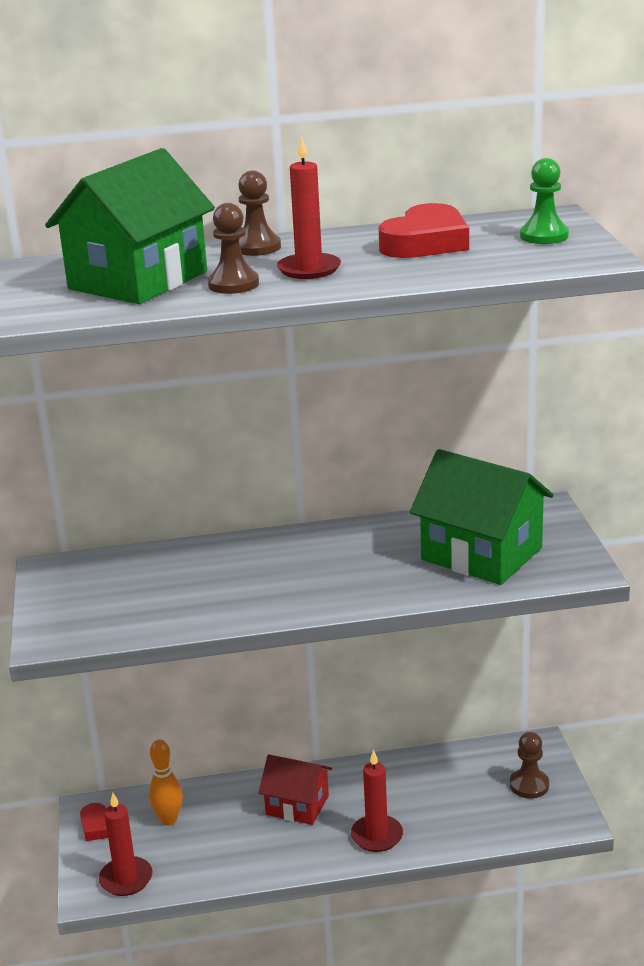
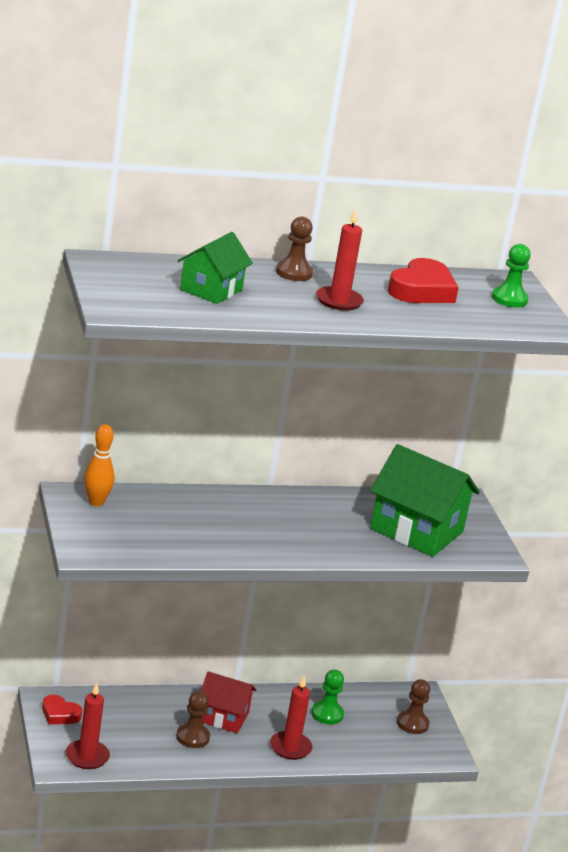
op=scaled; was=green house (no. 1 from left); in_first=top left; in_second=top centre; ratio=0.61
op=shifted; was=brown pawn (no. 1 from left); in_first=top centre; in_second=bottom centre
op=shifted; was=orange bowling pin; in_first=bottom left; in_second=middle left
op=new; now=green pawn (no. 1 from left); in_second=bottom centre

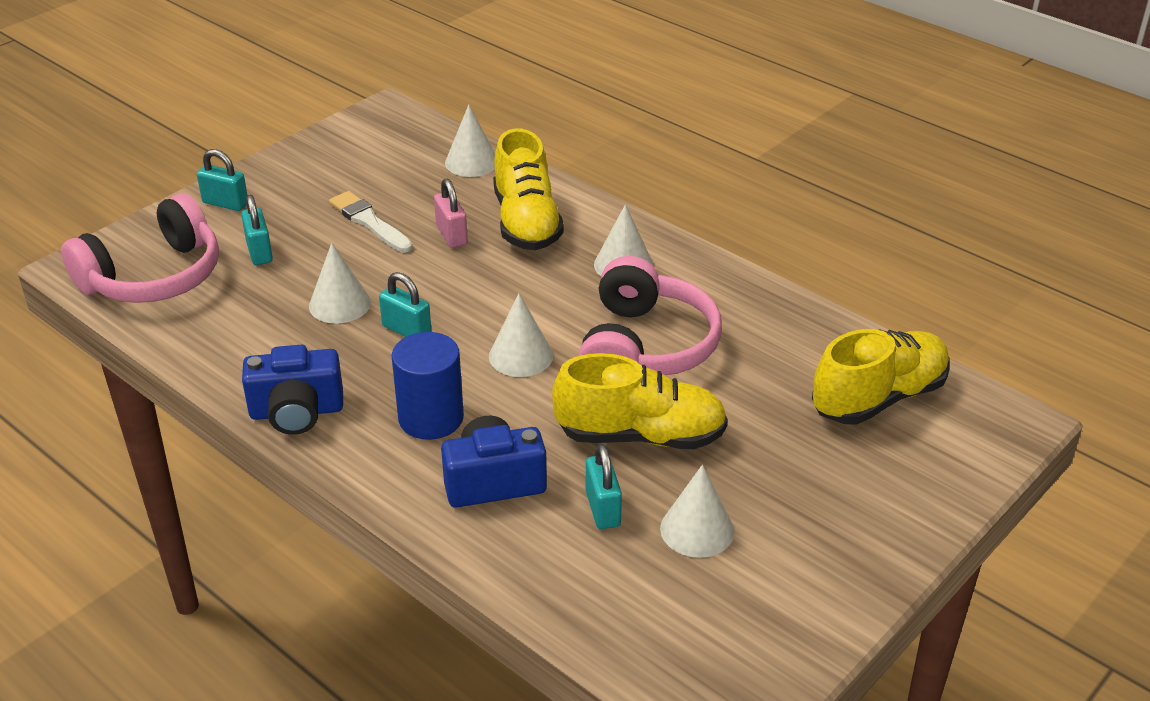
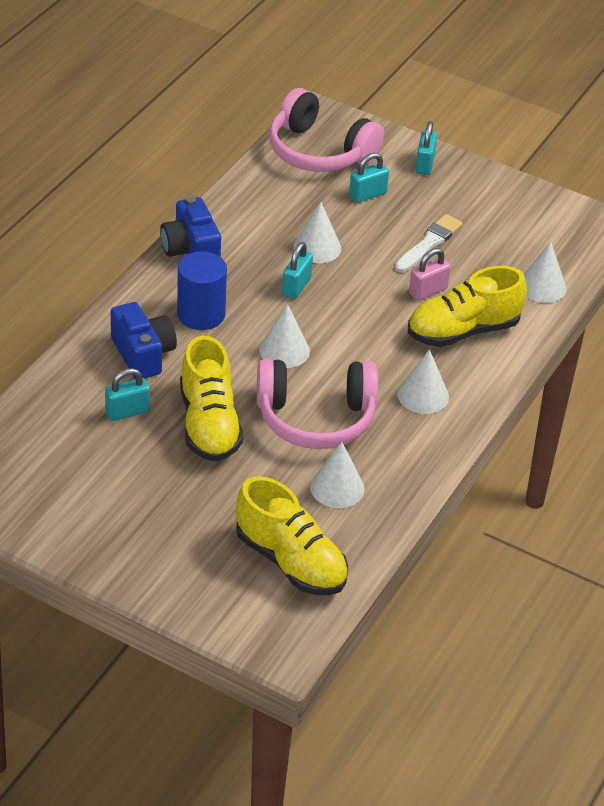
op=shifted; was=white cone (no. 5 from left in the first image); now=white cone (no. 3 from left); in_first=bottom centre; in_second=centre

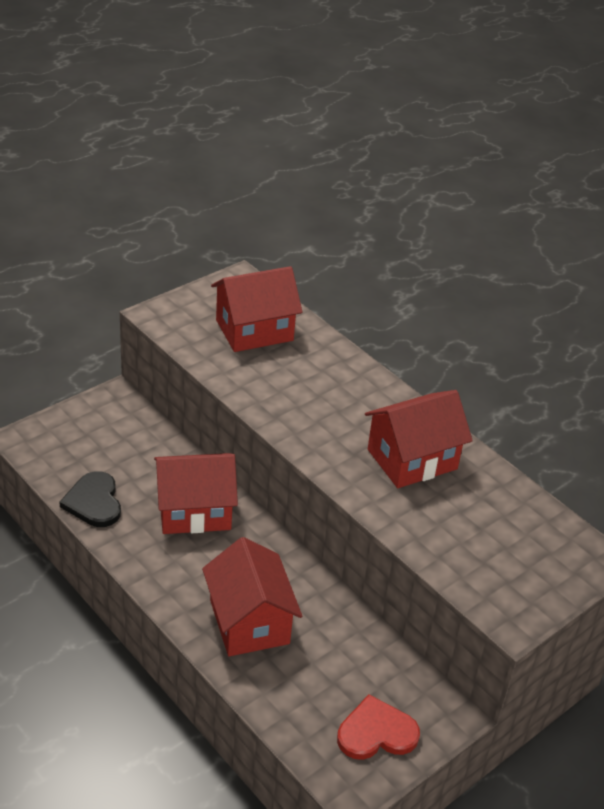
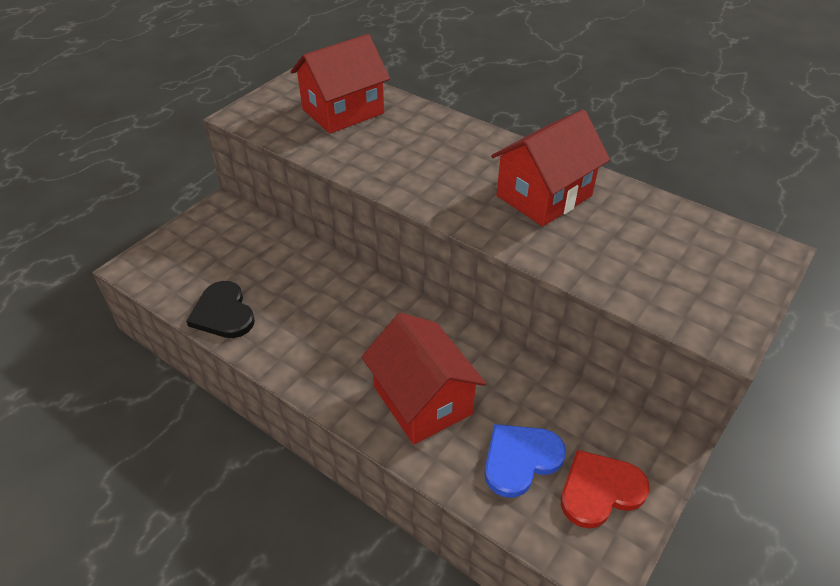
op=gone; was=red house (no. 1 from left); in_first=middle left
op=new; now=blue heart; in_second=bottom centre

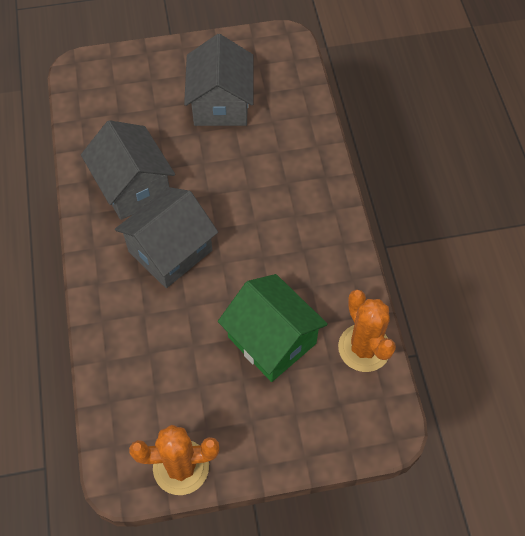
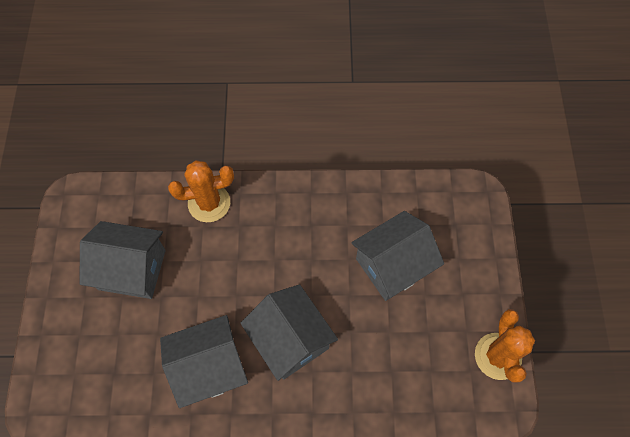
op=repainted; was=green house; now=grey house (no. 4 from left); in_first=centre; in_second=centre
op=shifted; was=orange cactus (no. 2 from left in the first image); now=orange cactus (no. 1 from left); in_first=middle right; in_second=middle left

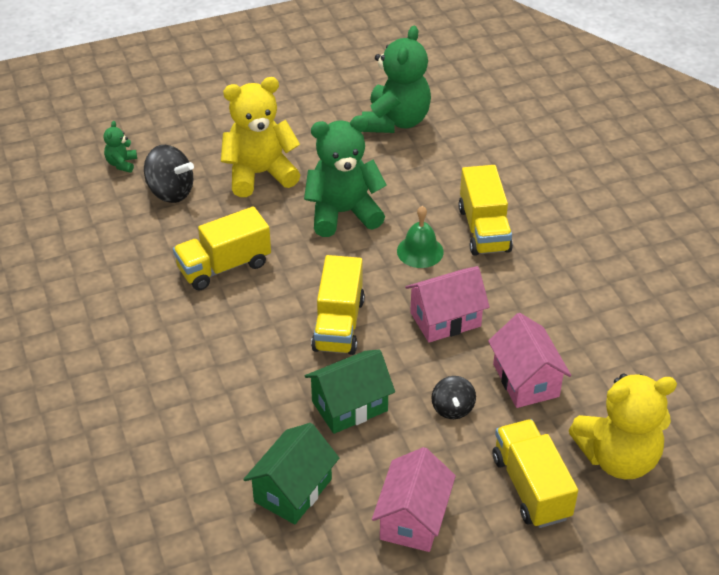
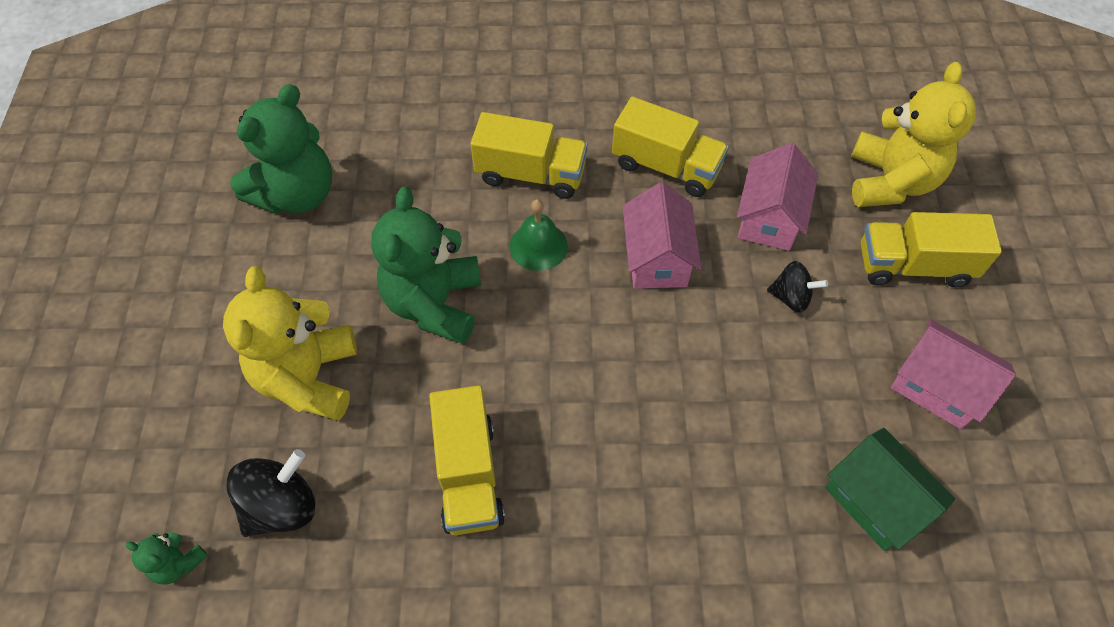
op=rotated; was=green teddy bear (no. 3 from left in the first image); in_first=top centre; in_second=top left; clockwise=90
op=shifted; was=yellow truck (no. 2 from left in the first image); now=yellow truck (no. 3 from left); in_first=centre; in_second=top centre
op=rotated; was=pink house (no. 3 from left in the first image); in_first=middle right; in_second=top right; clockwise=-75
op=gone; was=green house (no. 2 from left); in_first=bottom centre

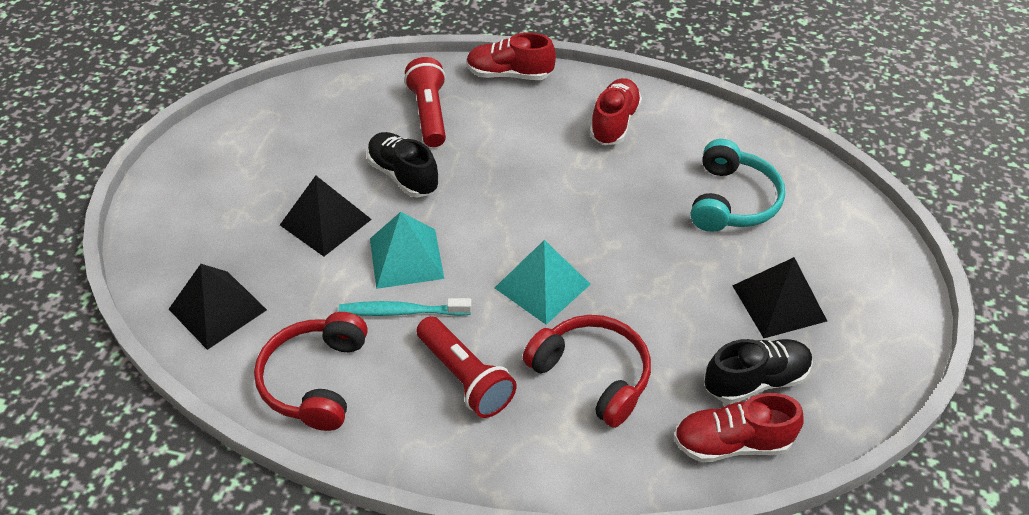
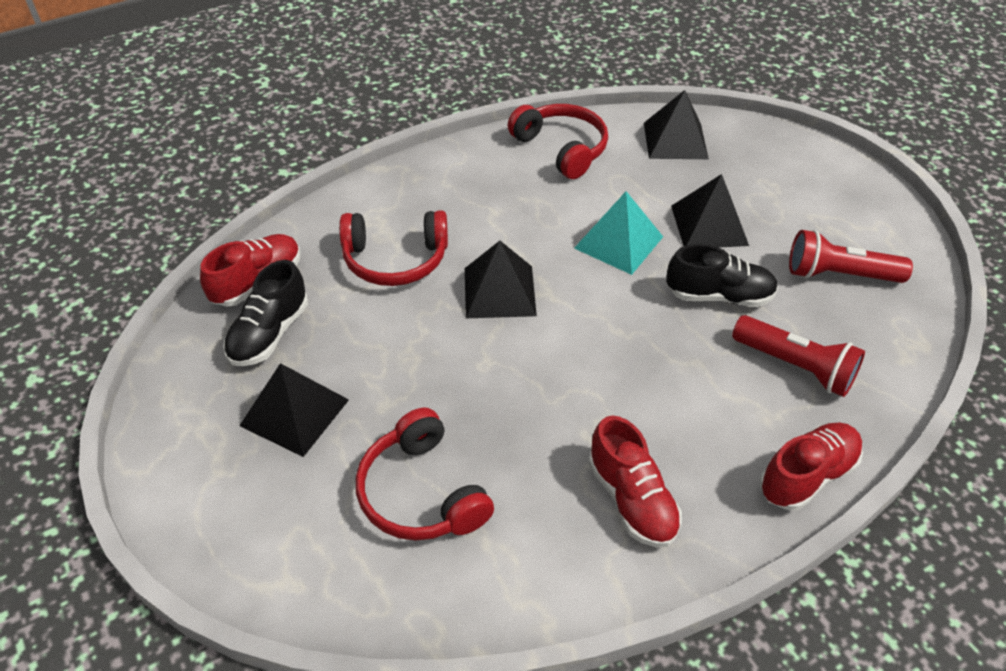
op=repainted; was=turquoise headphones; now=red headphones (no. 2 from left); in_first=middle right; in_second=bottom centre
op=repainted; was=turquoise pyramid (no. 2 from left); now=black pyramid (no. 2 from left); in_first=centre; in_second=centre
op=gone; was=turquoise toothbrush; in_first=centre
op=shifted; was=red flashlight (no. 2 from left); in_first=bottom centre; in_second=middle right

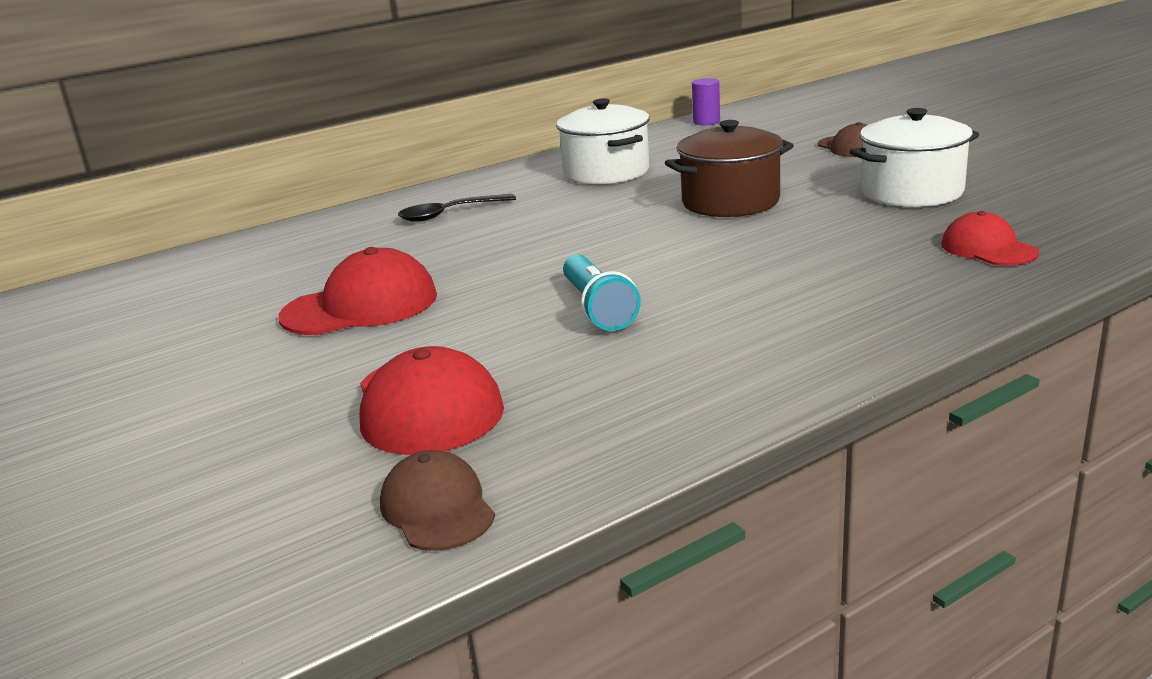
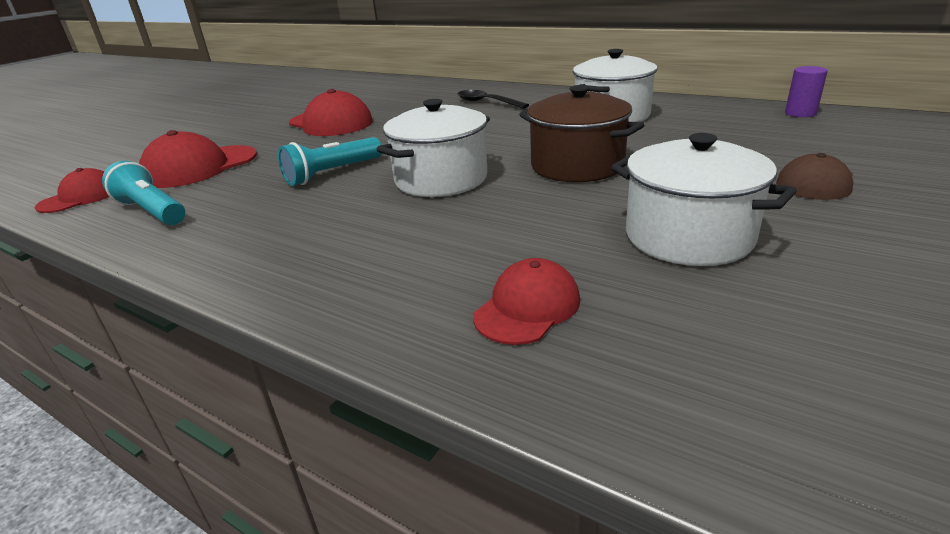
op=repainted; was=brown cap (no. 1 from left); now=red cap (no. 1 from left); in_first=bottom centre; in_second=middle left
op=new; now=white pot (no. 1 from left); in_second=top centre
op=new; now=turquoise flashlight (no. 1 from left); in_second=middle left

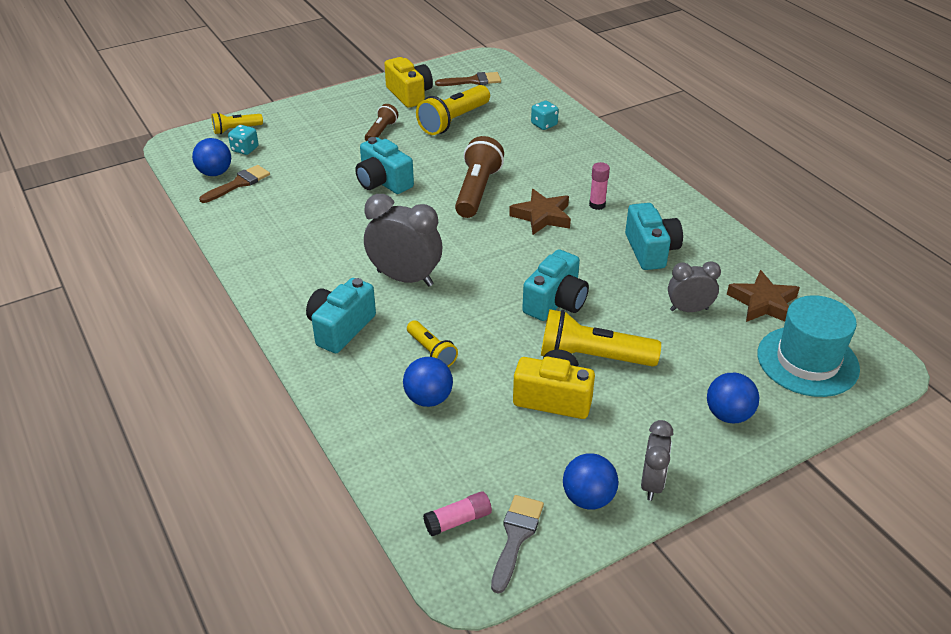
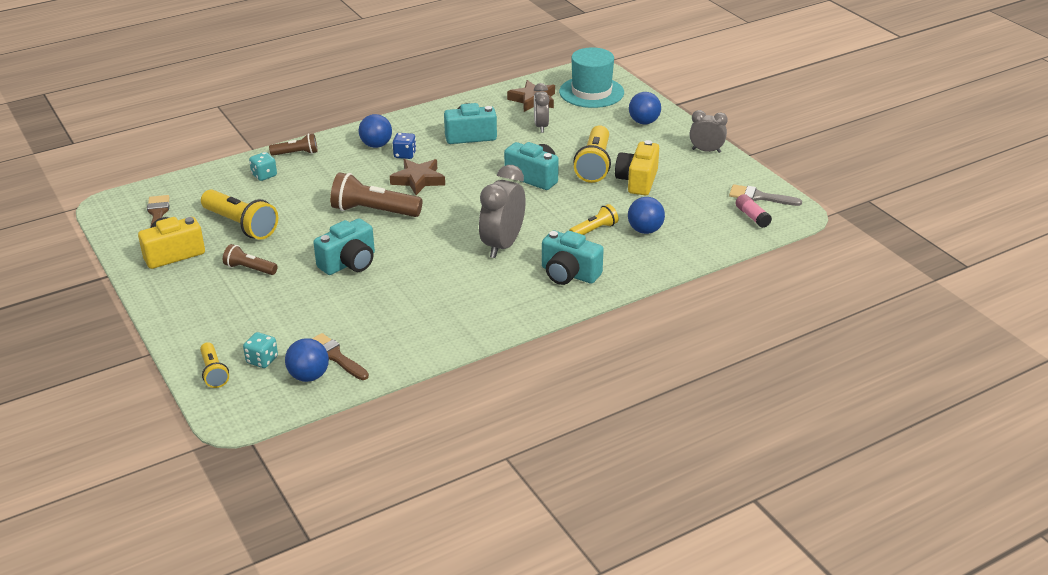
op=swapped; was=pink glue stick (no. 2 from left); now=blue dice; in_first=top centre; in_second=top centre
op=shifted; was=blue ball (no. 3 from left in the first image); now=blue ball (no. 2 from left); in_first=bottom centre; in_second=top centre
op=new; now=brown flashlight (no. 2 from left); in_second=top left

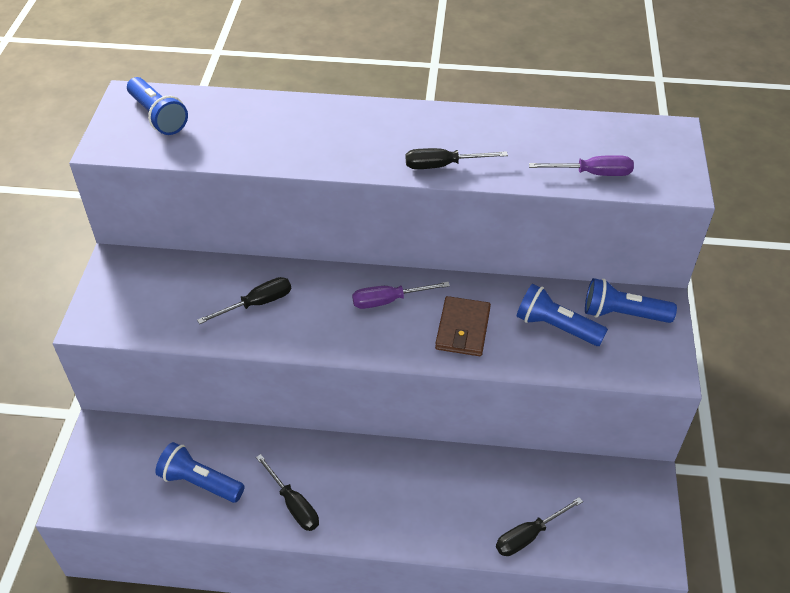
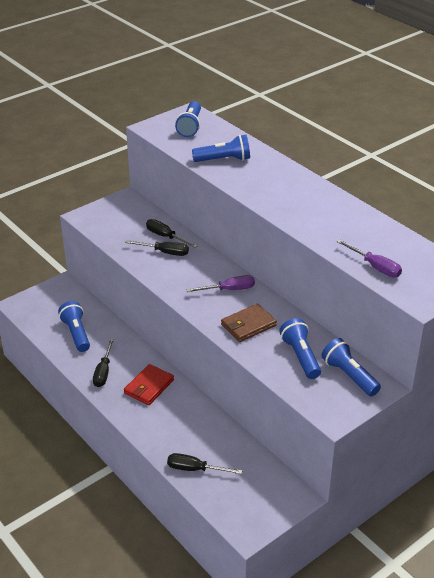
op=shifted; was=black screwdriver (no. 3 from left); in_first=top centre; in_second=centre
op=rotated; was=purple screwdriver (no. 1 from left); in_first=centre; in_second=centre; clockwise=135
op=new; now=blue flashlight (no. 3 from left); in_second=top centre
op=new; now=red wallet; in_second=centre

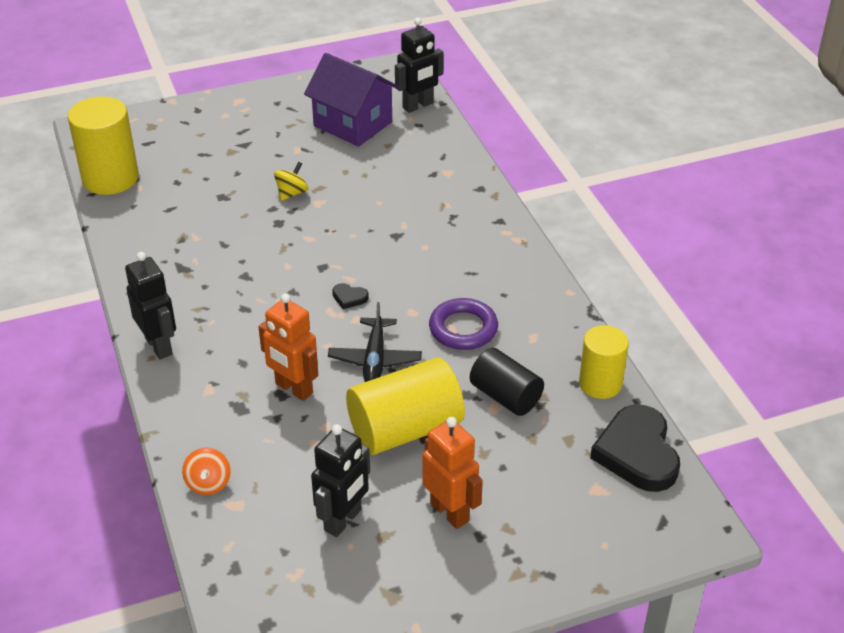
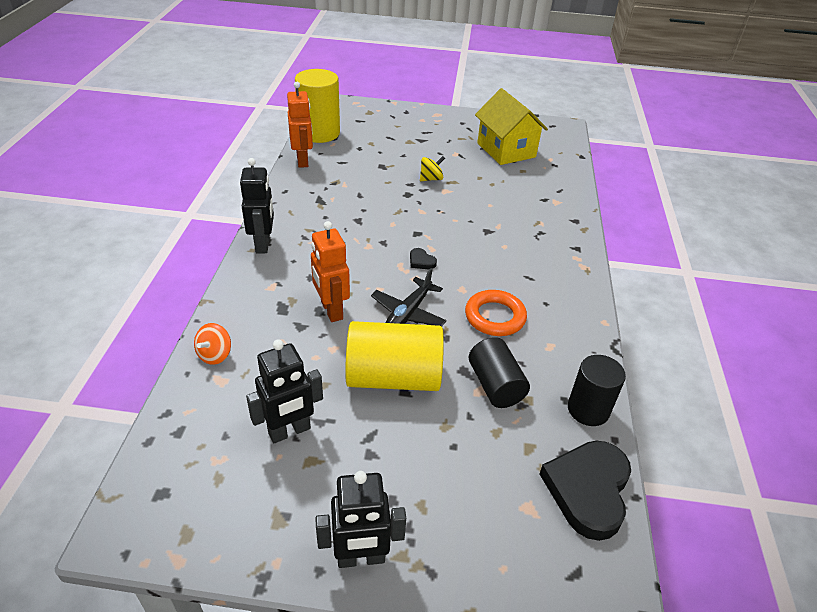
op=shifted; was=black robot (no. 3 from left); in_first=top centre; in_second=bottom centre
op=repainted; was=purple house; now=yellow house; in_first=top centre; in_second=top centre
op=repainted; was=purple ring; now=orange ring; in_first=centre; in_second=centre
op=repainted; was=yellow cylinder (no. 3 from left); now=black cylinder (no. 2 from left); in_first=middle right; in_second=middle right
op=shifted; was=orange robot (no. 2 from left in the first image); now=orange robot (no. 1 from left); in_first=bottom centre; in_second=top centre

